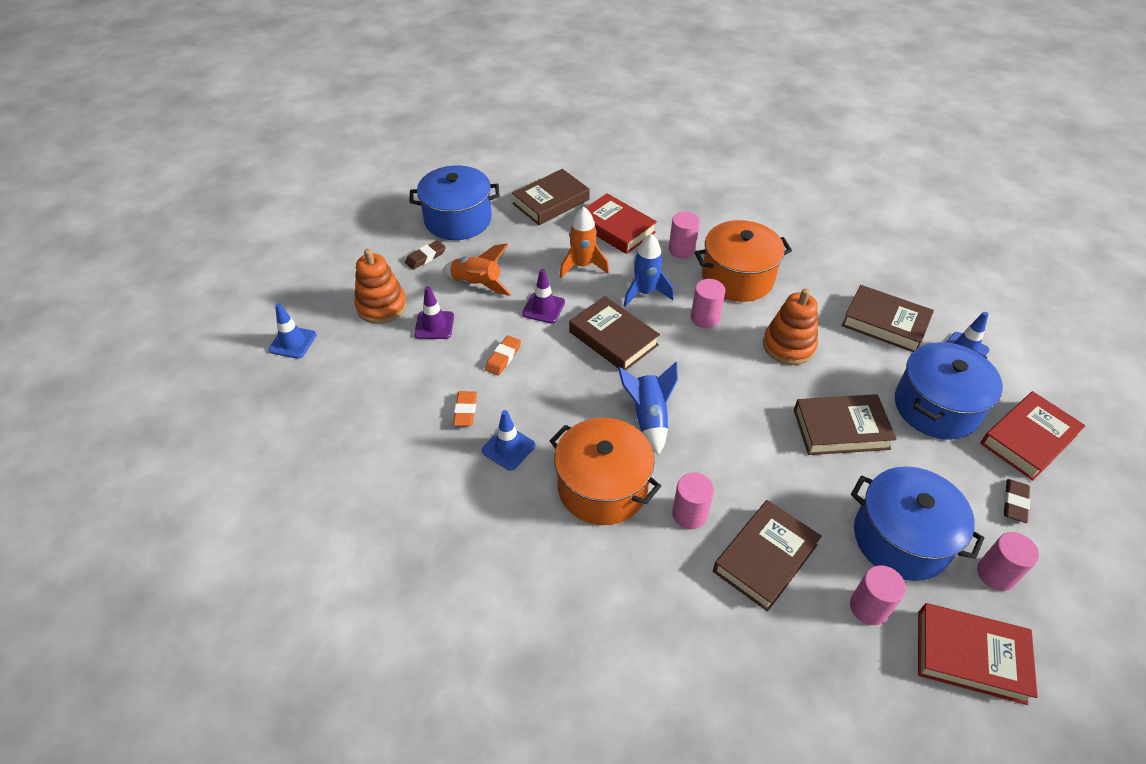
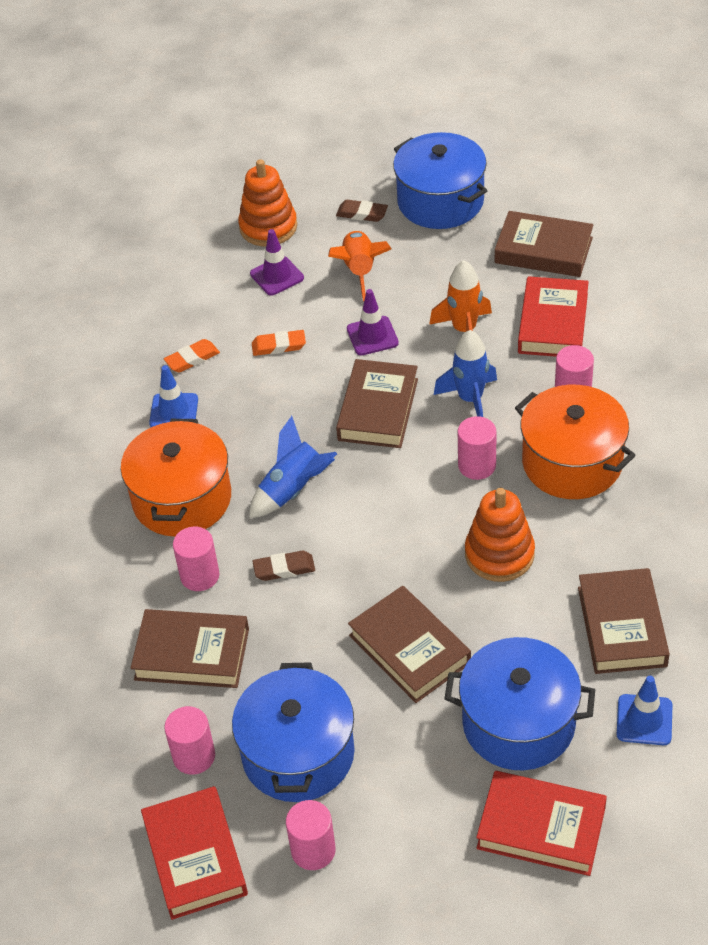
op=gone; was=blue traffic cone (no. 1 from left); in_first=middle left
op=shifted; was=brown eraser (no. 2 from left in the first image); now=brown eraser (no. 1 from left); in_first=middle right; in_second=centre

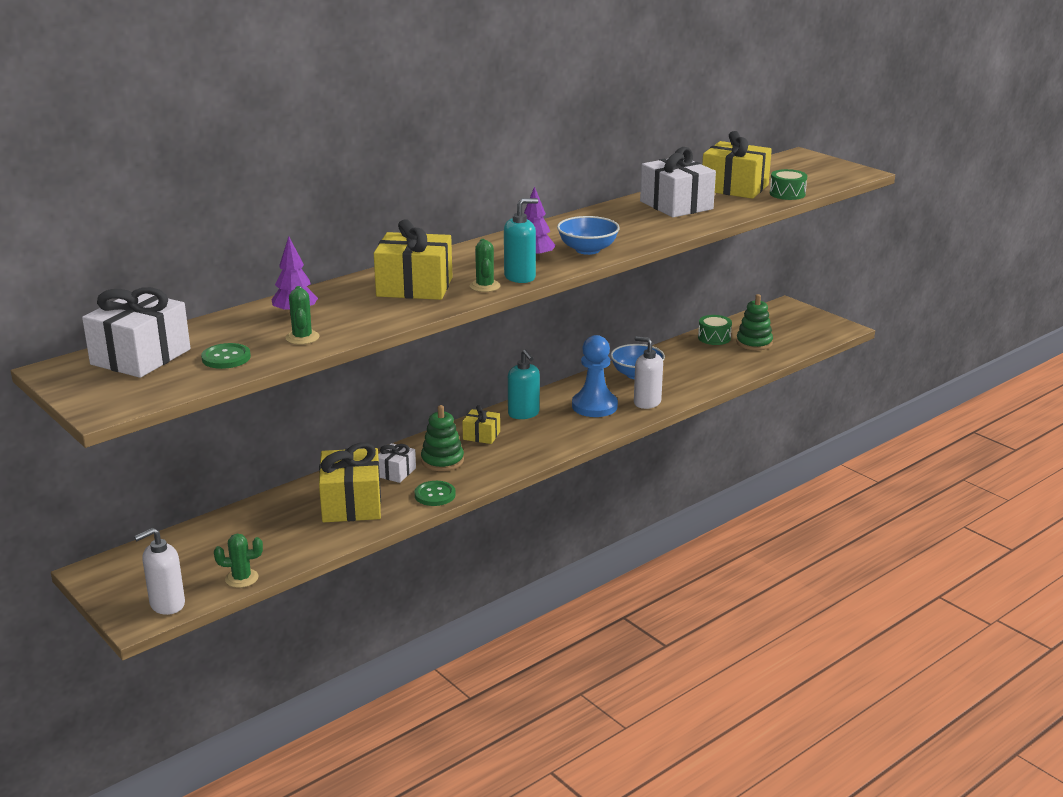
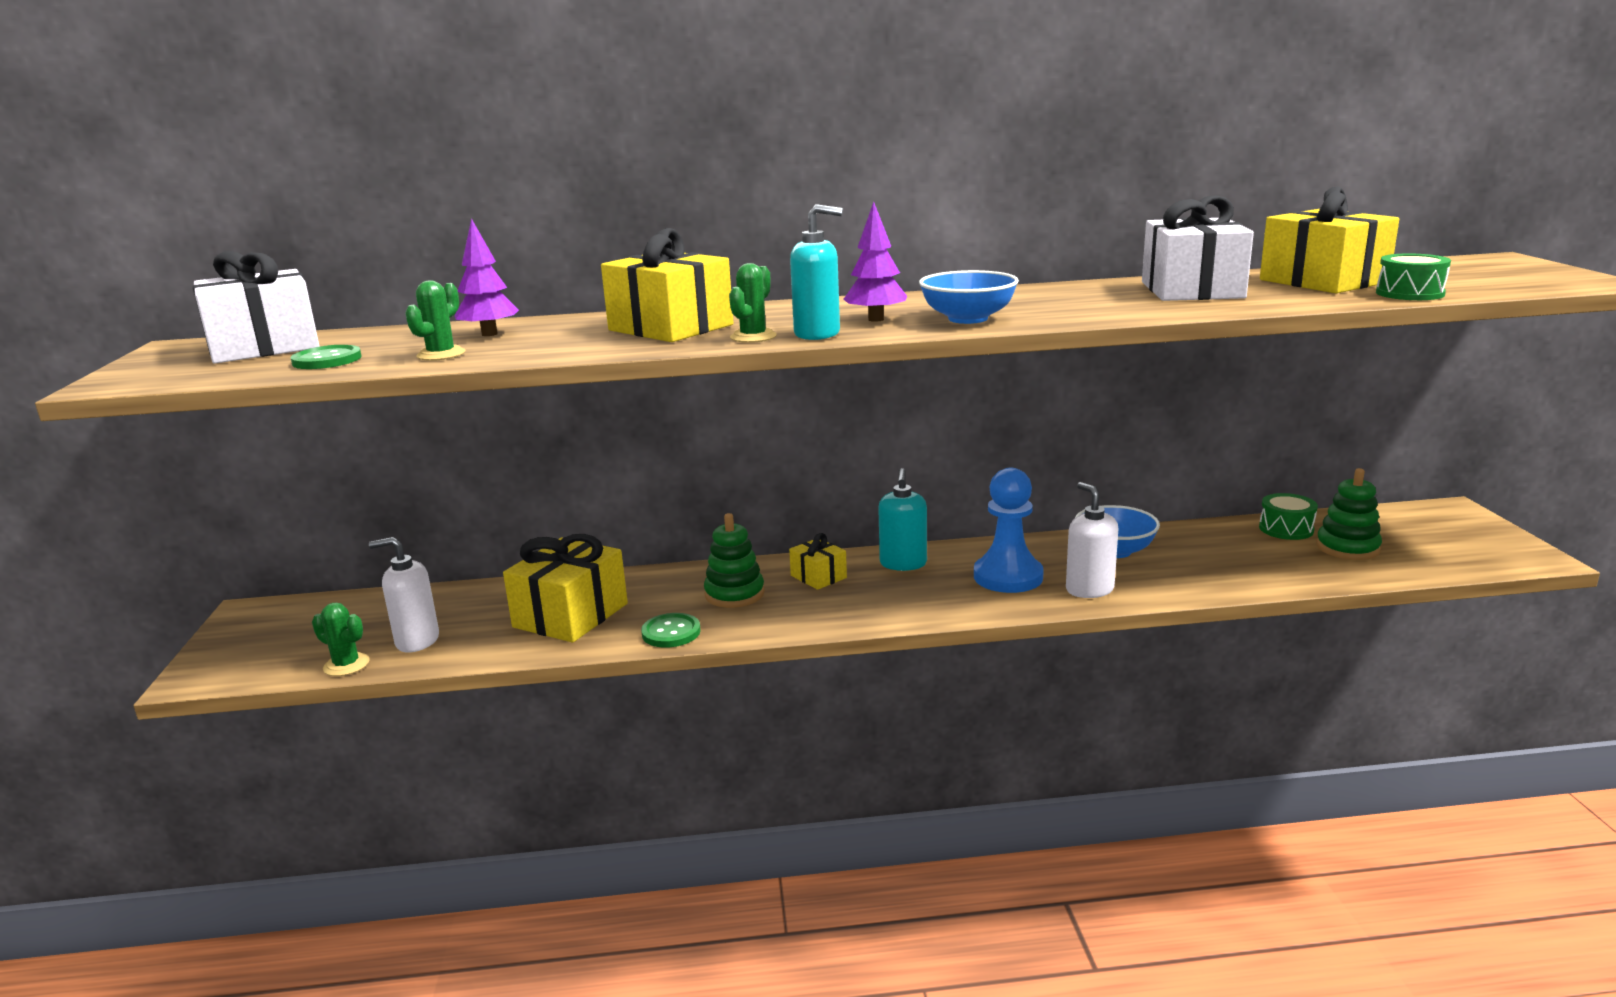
op=gone; was=white gift (no. 2 from left); in_first=centre
op=shifted; was=white soap dispenser (no. 1 from left); in_first=bottom left; in_second=middle left

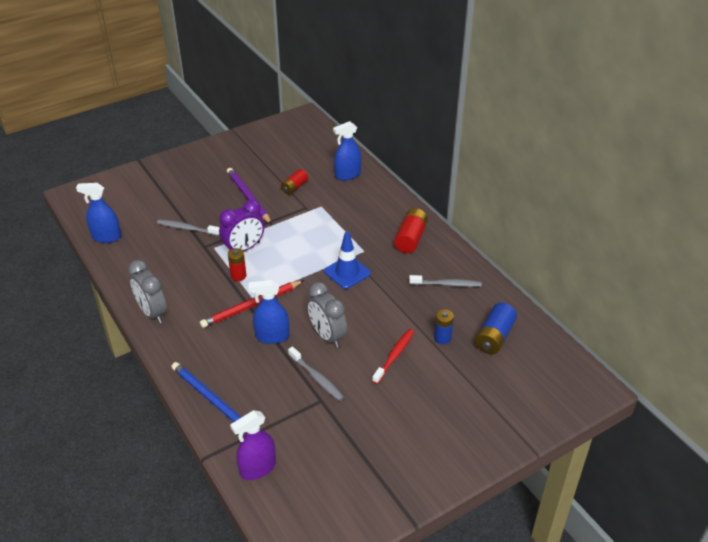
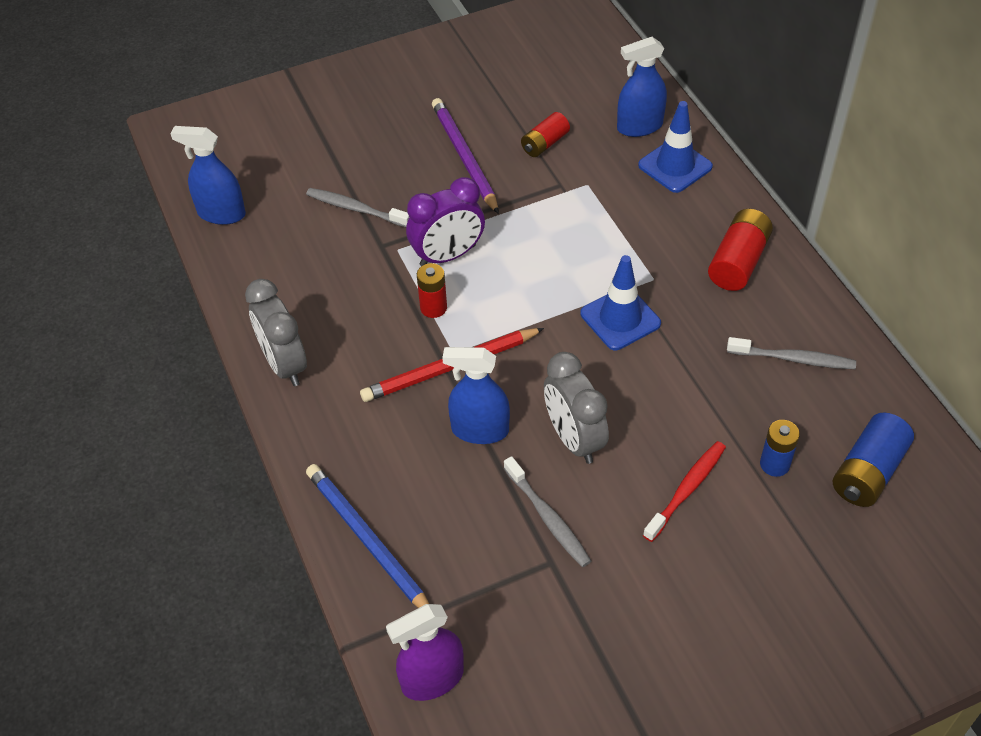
op=new; now=blue traffic cone (no. 2 from left); in_second=top right

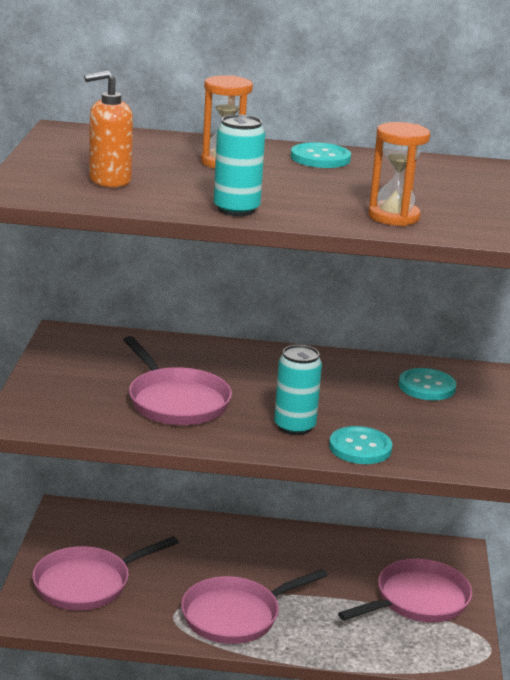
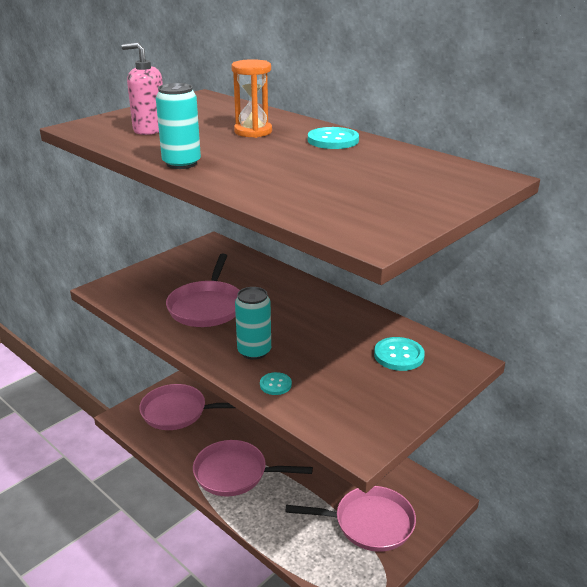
op=repainted; was=orange soap dispenser; now=pink soap dispenser; in_first=top left; in_second=top left
op=gone; was=orange hourglass (no. 2 from left); in_first=top right
op=scaled; was=turquoise button (no. 2 from left in the first image); in_first=middle right; in_second=centre; ratio=0.6

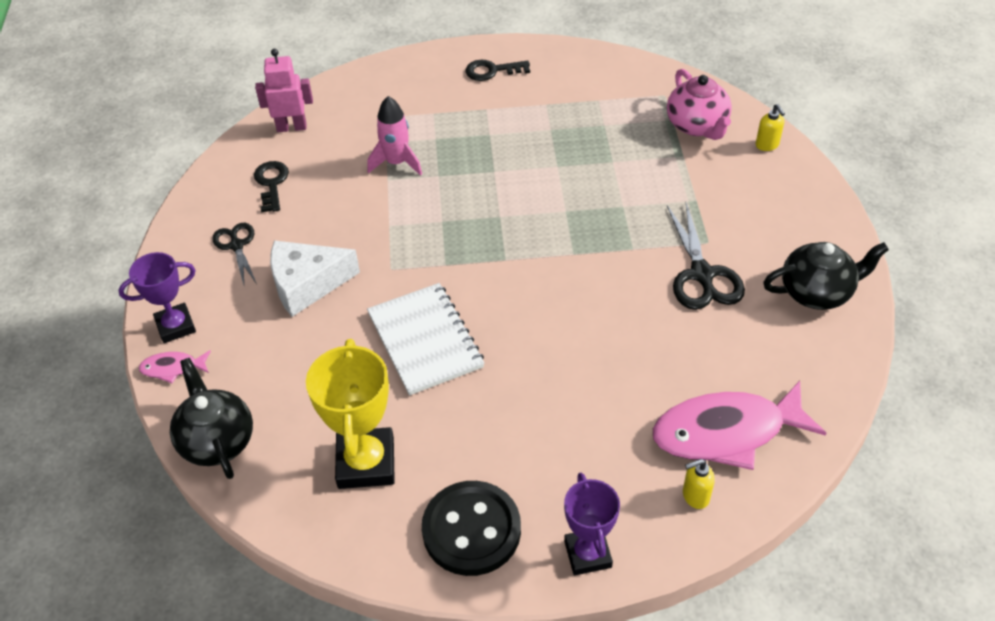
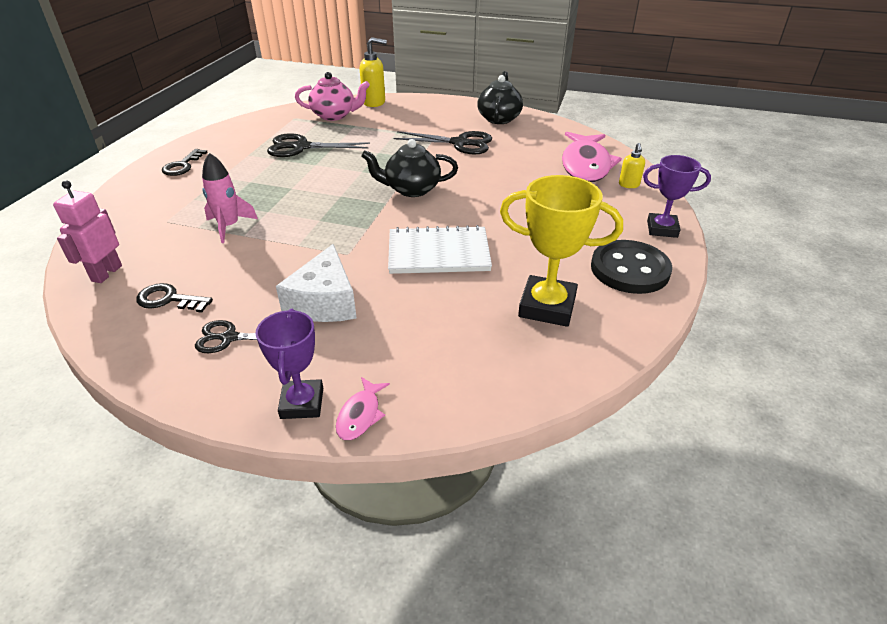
op=scaled; was=yellow soap dispenser (no. 2 from left in the first image); in_first=top right; in_second=top centre; ratio=1.74
op=shifted; was=black teapot (no. 1 from left); in_first=bottom left; in_second=top centre
op=new; now=black scissors (no. 2 from left); in_second=top centre

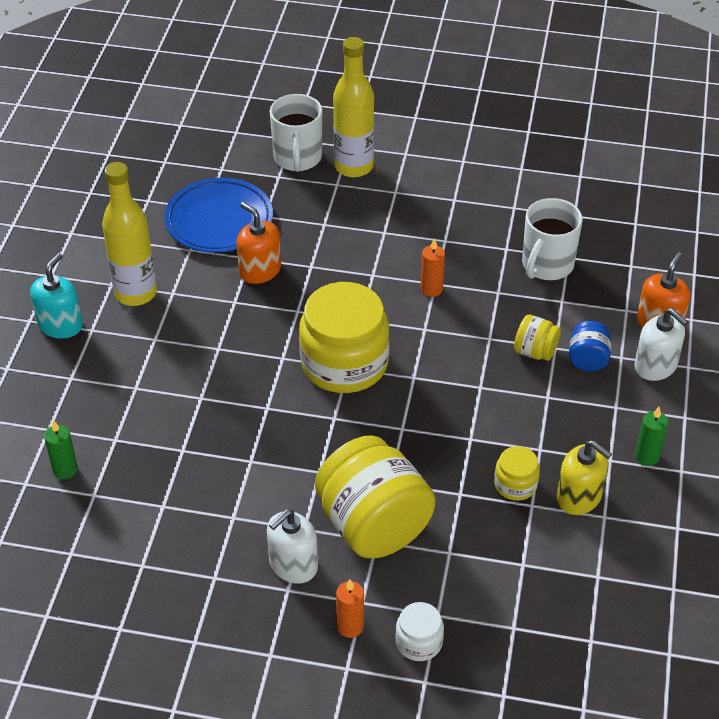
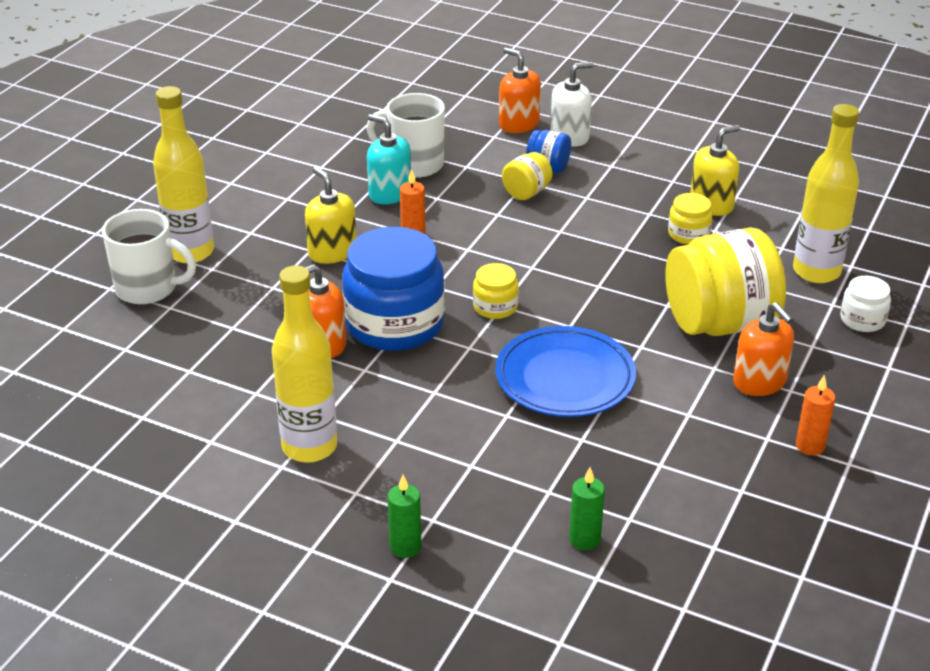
op=shifted; was=blue plate; in_first=top left; in_second=centre
op=rotated; was=white mug (no. 2 from left); in_first=top right; in_second=top centre; clockwise=150
op=shifted; was=turquoise soap dispenser; in_first=middle left; in_second=top centre
op=scaled; was=yellow jar (no. 1 from left); in_first=centre; in_second=centre; ratio=0.46
op=shifted; was=green candle (no. 2 from left in the first image); now=green candle (no. 1 from left); in_first=middle right; in_second=bottom centre
op=repainted; was=white soap dispenser (no. 1 from left); now=orange soap dispenser (no. 3 from left); in_first=bottom centre; in_second=middle right
op=shifted; was=orange candle (no. 1 from left in the first image); now=orange candle (no. 2 from left); in_first=bottom centre; in_second=middle right
op=new; now=yellow bottle (no. 3 from left); in_second=top right
op=new; now=yellow soap dispenser (no. 1 from left); in_second=top centre
op=new; now=blue jar (no. 1 from left); in_second=centre

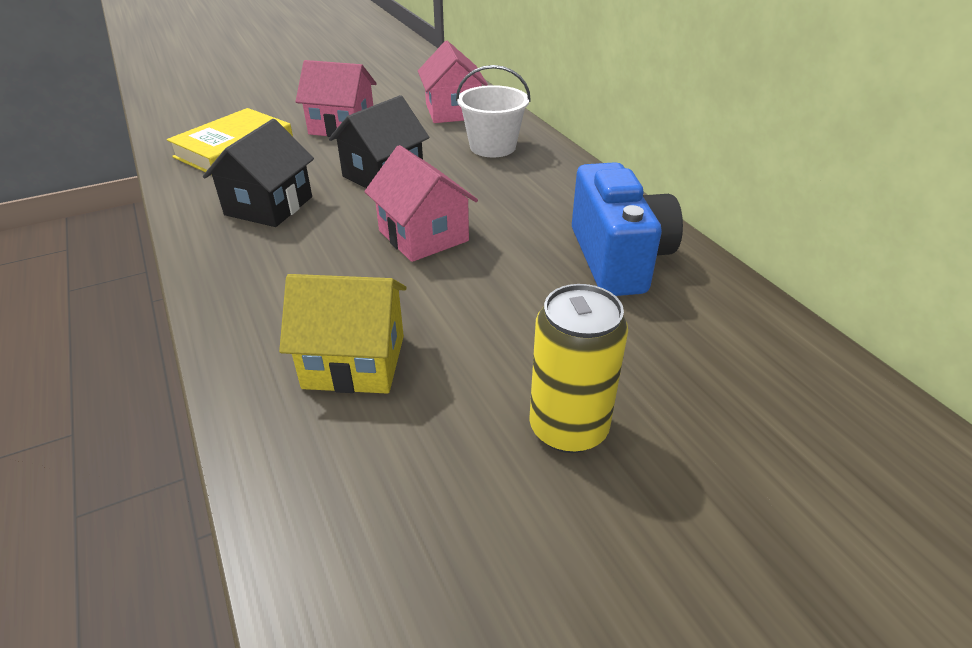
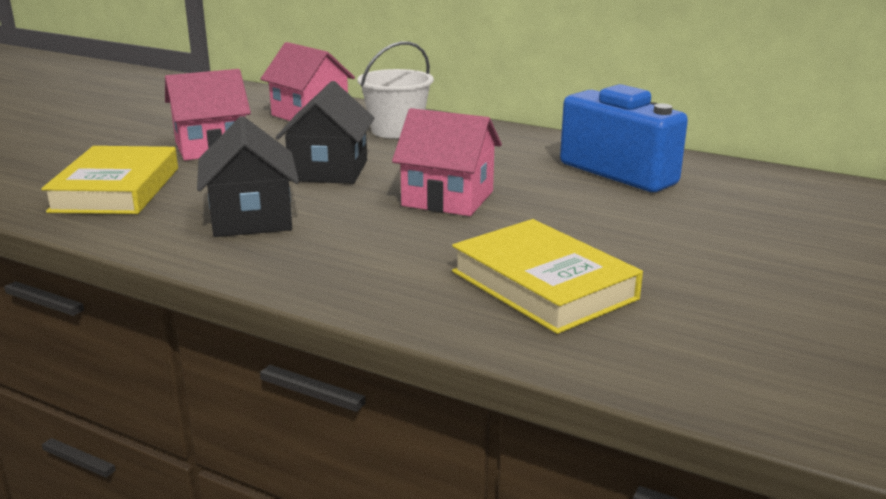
op=swapped; was=yellow house; now=yellow book (no. 2 from left); in_first=centre; in_second=centre
op=gone; was=yellow can; in_first=centre

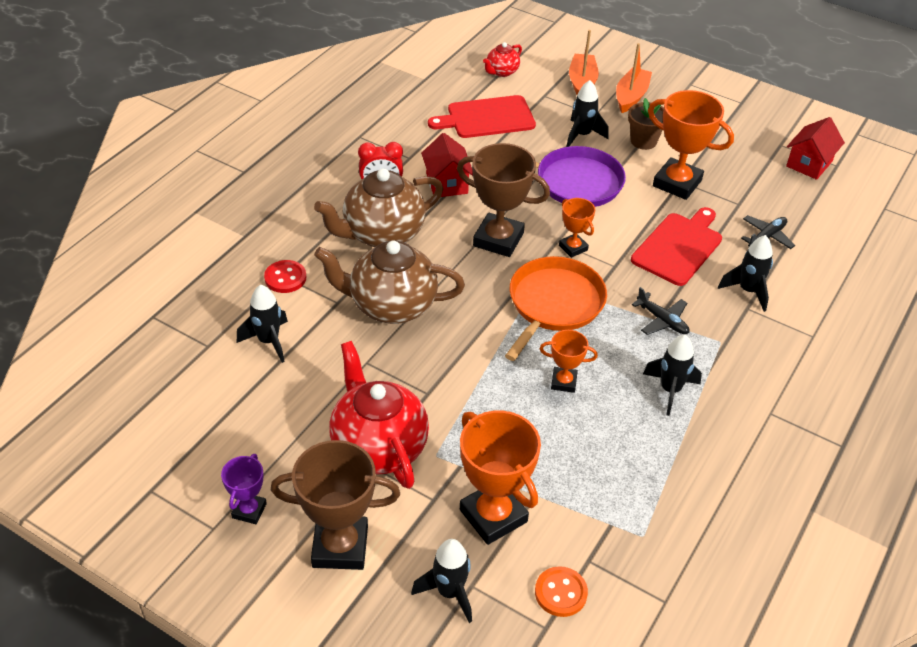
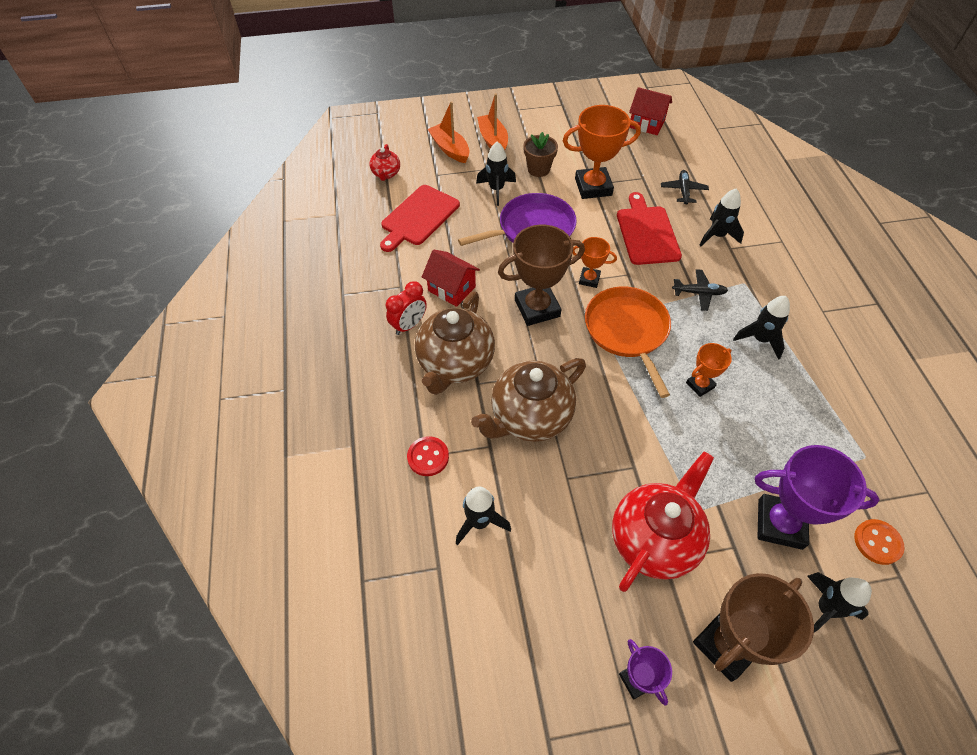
op=rotated; was=red house (no. 2 from left); in_first=top right; in_second=top centre; clockwise=-60
op=rotated; was=red teapot (no. 1 from left in the first image); in_first=centre; in_second=bottom right; clockwise=105
op=repainted; was=orange trophy (no. 1 from left); now=purple trophy (no. 2 from left); in_first=bottom centre; in_second=middle right

